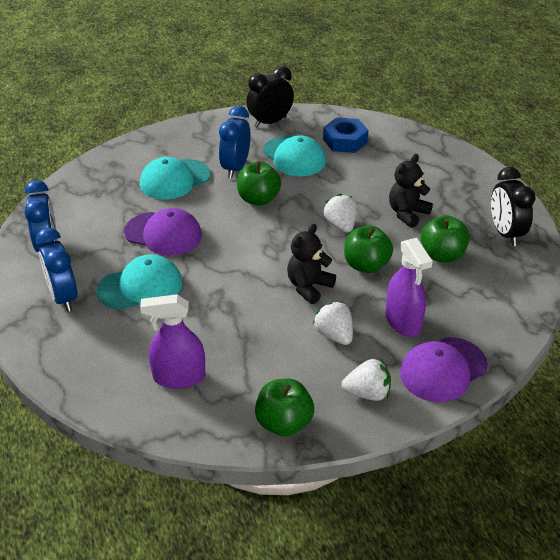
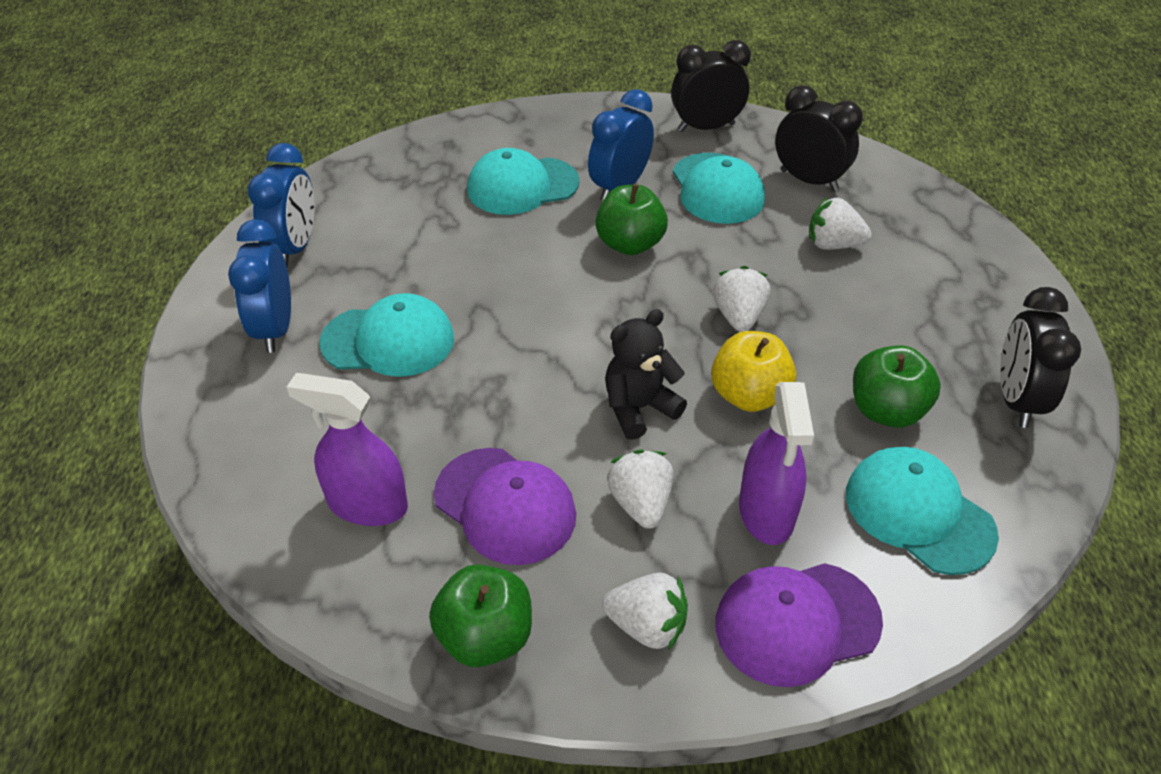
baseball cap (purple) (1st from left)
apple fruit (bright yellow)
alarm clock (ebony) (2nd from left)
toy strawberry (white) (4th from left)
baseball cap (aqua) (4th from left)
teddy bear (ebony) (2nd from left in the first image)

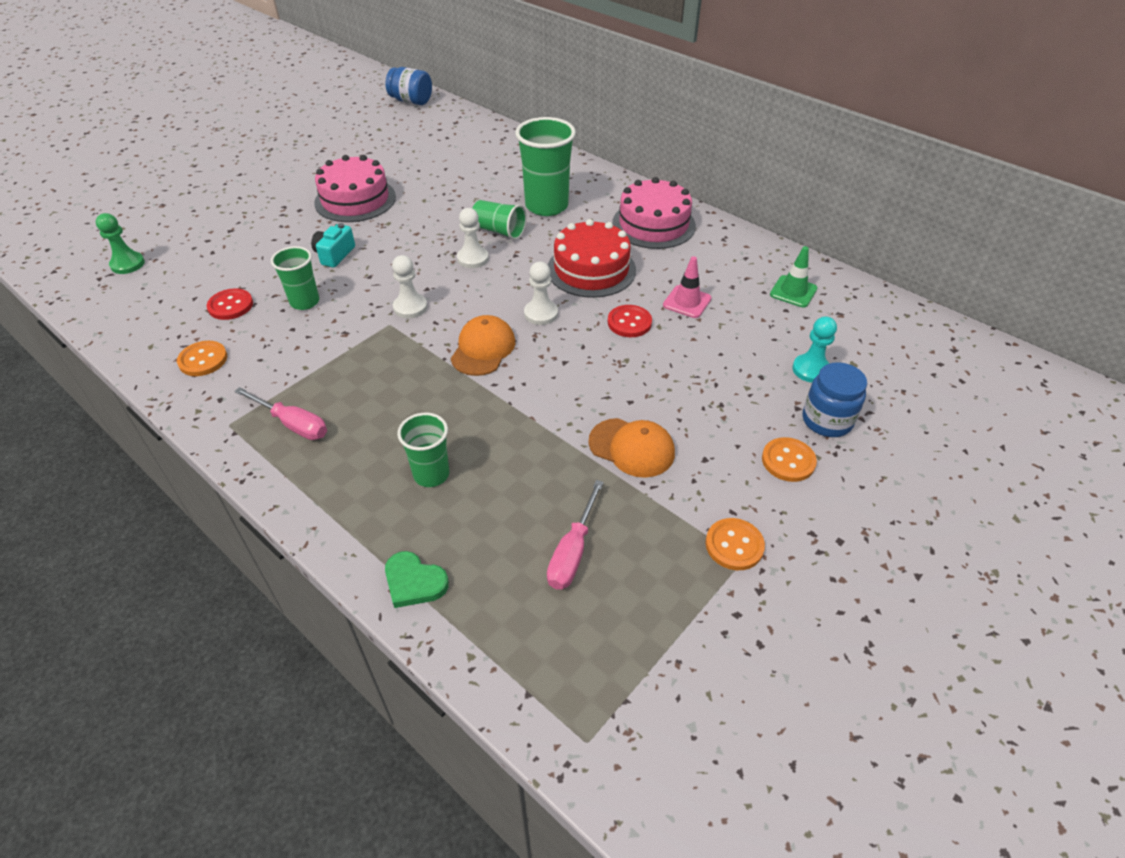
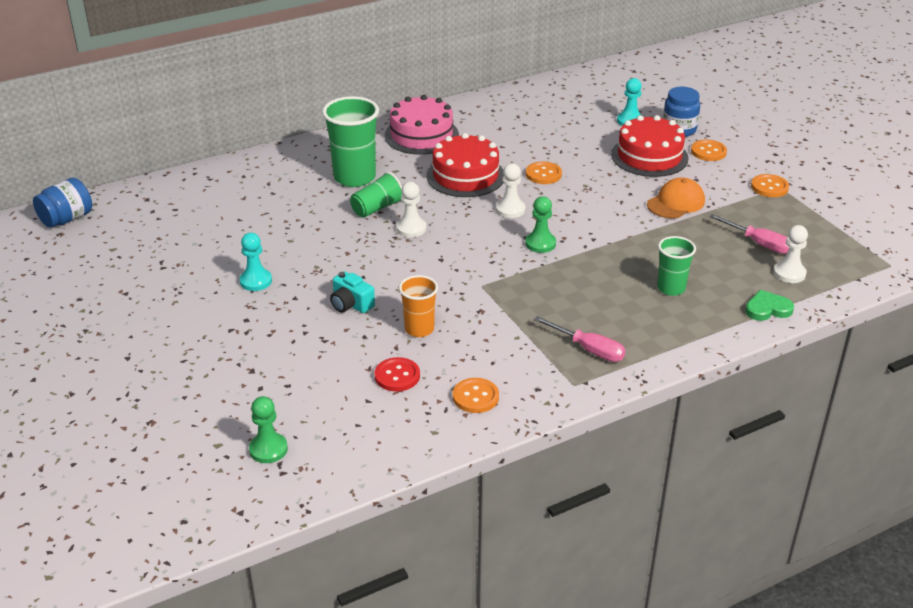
game pawn (aqua) (1st from left)
tumbler (orange-coloured)
game pawn (emerald) (2nd from left)
shirt button (orange-coloured) (2nd from left)
flat screwdriver (pink) (1st from left)
cake (crimson) (2nd from left)
heart shape (emerald)
game pawn (white) (3rd from left)
traffic cone (pink)
traffic cone (emerald)

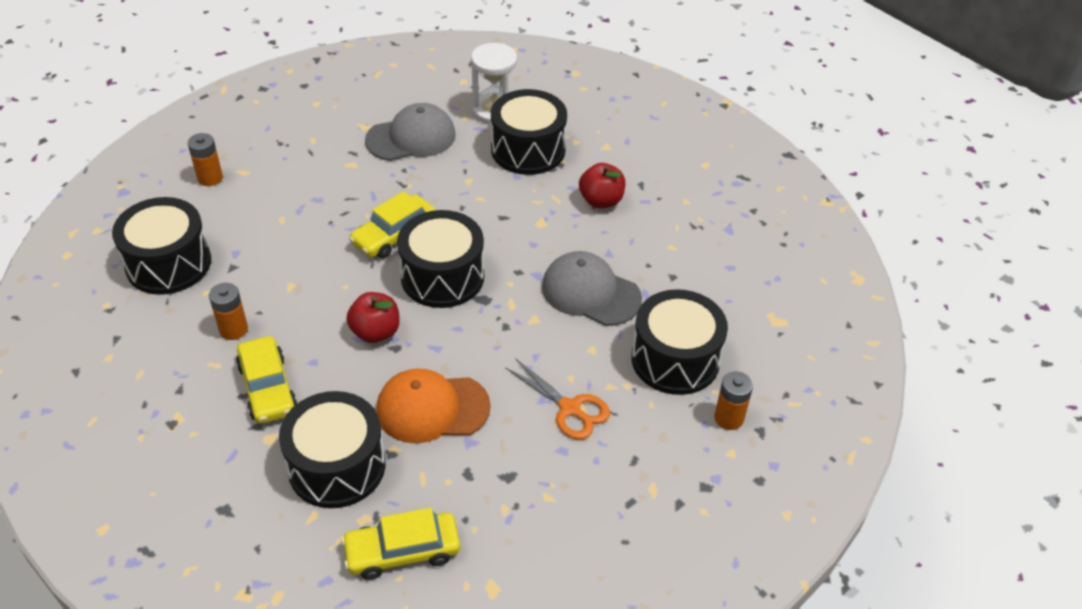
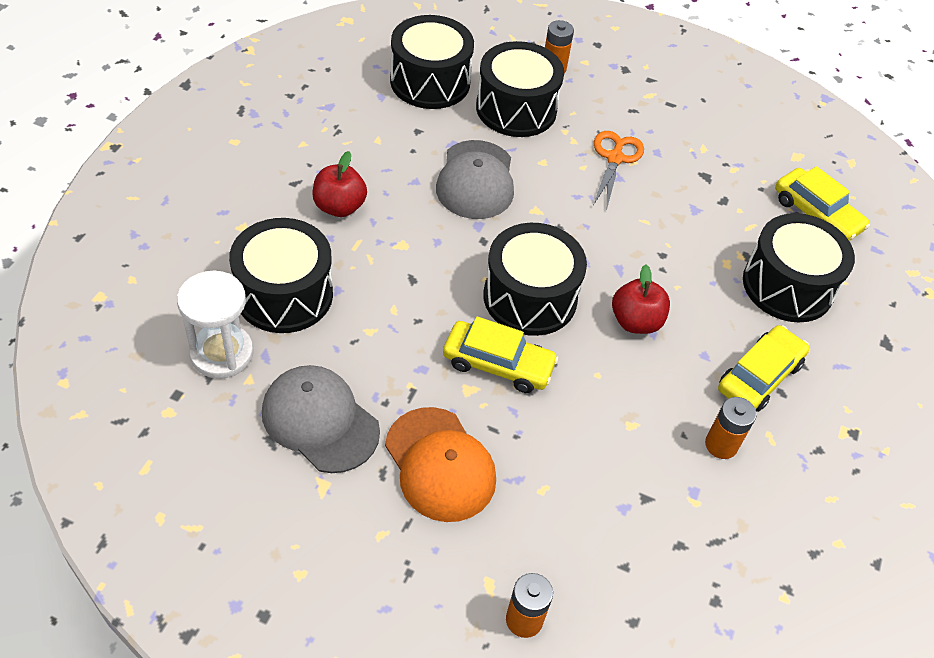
baseball cap (orange-coloured)
snare drum (ebony) (2nd from left)

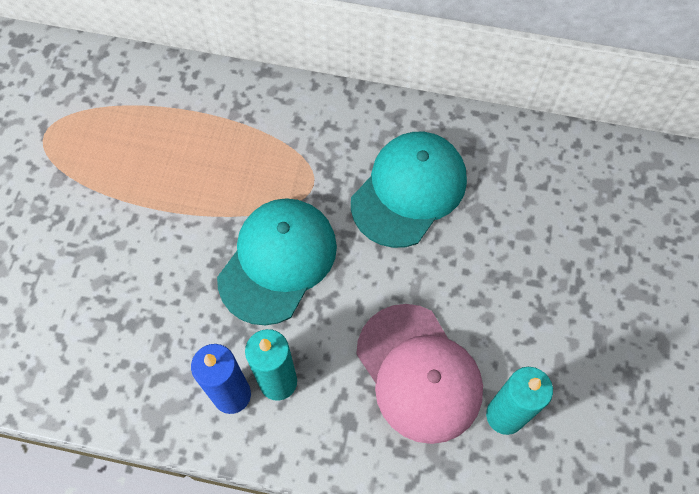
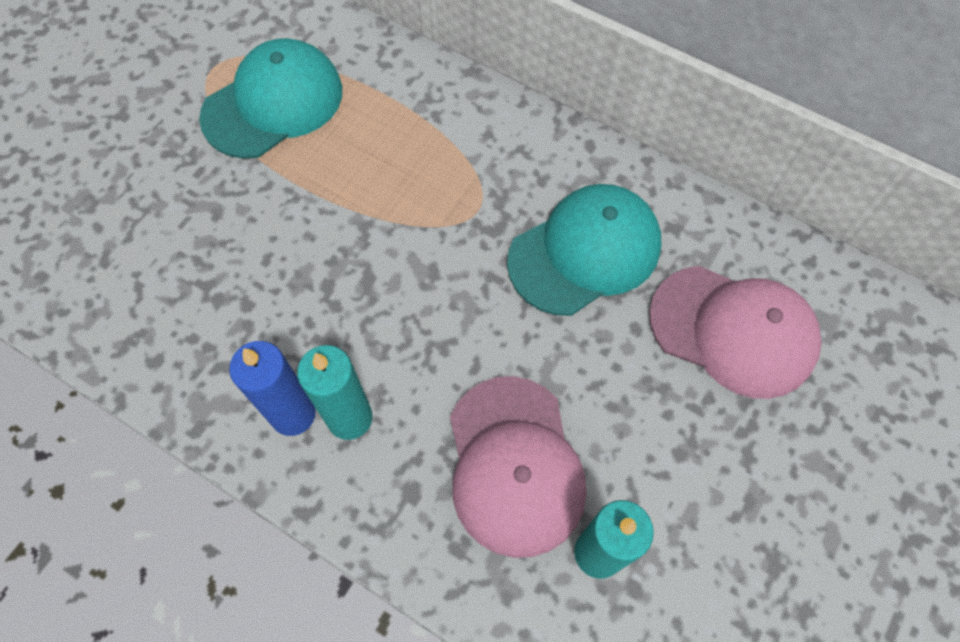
baseball cap (aqua) (1st from left)
baseball cap (pink) (2nd from left)

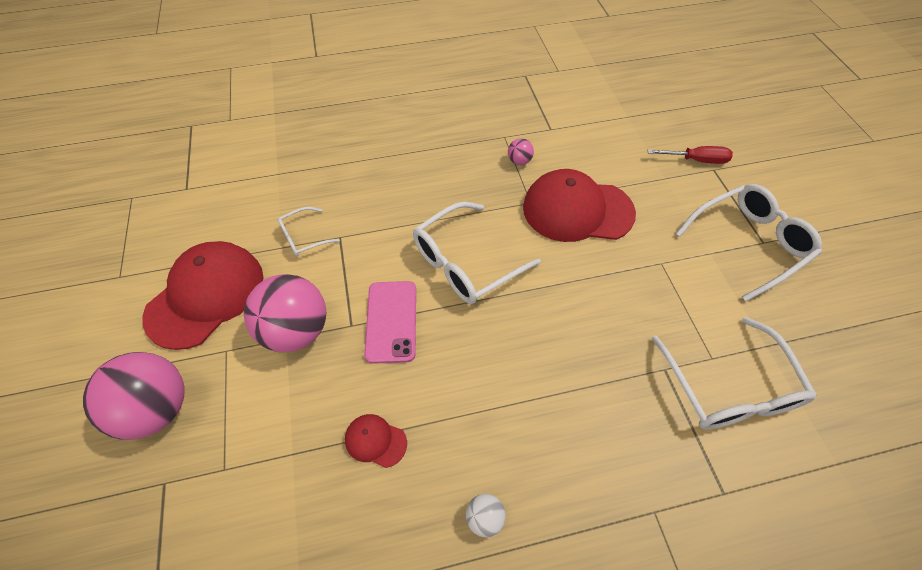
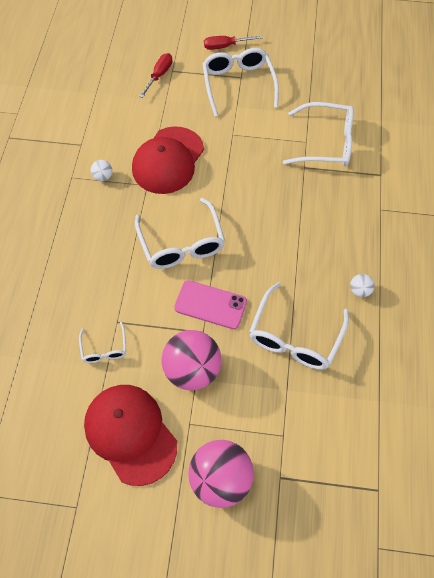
ball (white) (1st from left)
flat screwdriver (crimson) (2nd from left)
eyeglasses (white) (4th from left)

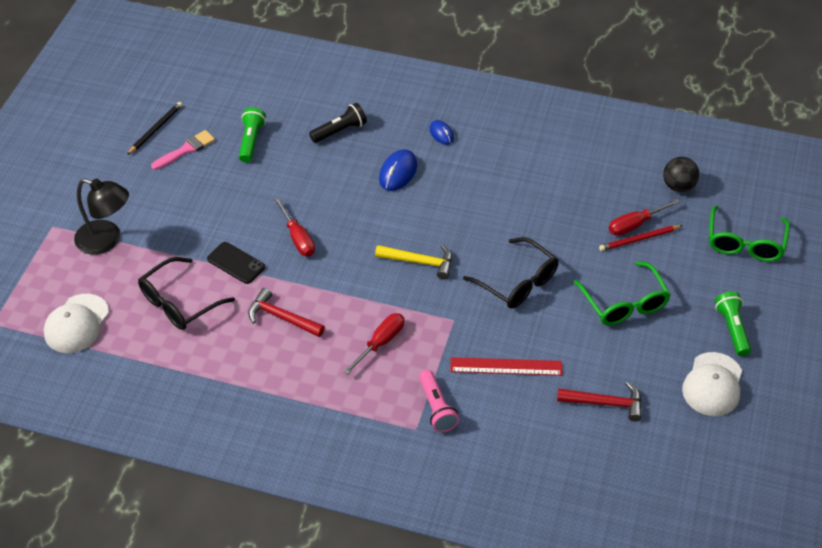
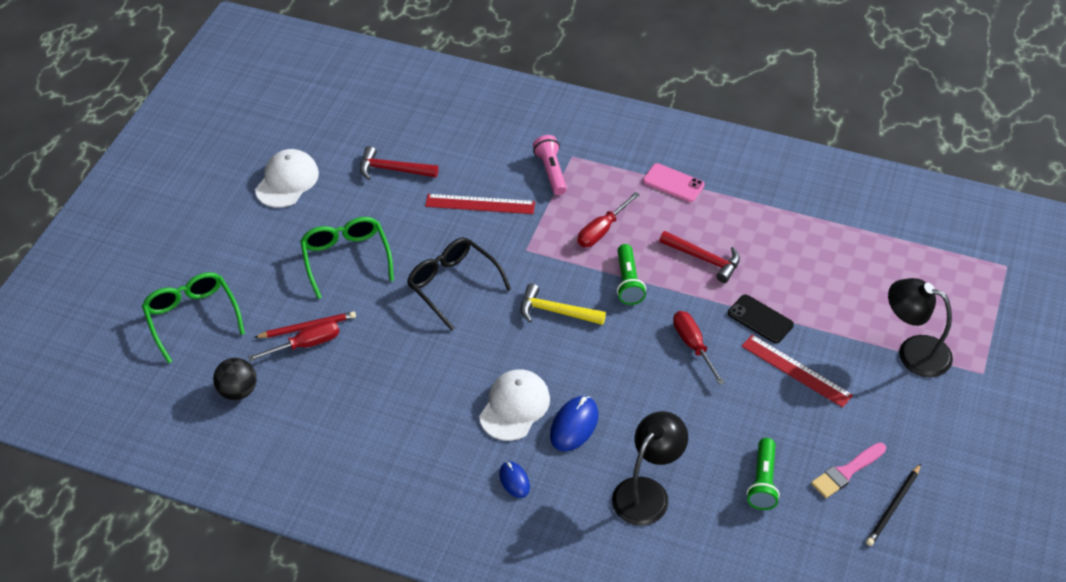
eyeglasses (emerald) (1st from left)
baseball cap (white) (2nd from left)
reading lamp (ebony) (1st from left)
pocket torch (emerald) (1st from left)
phone (pink)
straightedge (crimson) (2nd from left)
eyeglasses (ebony) (1st from left in the first image)

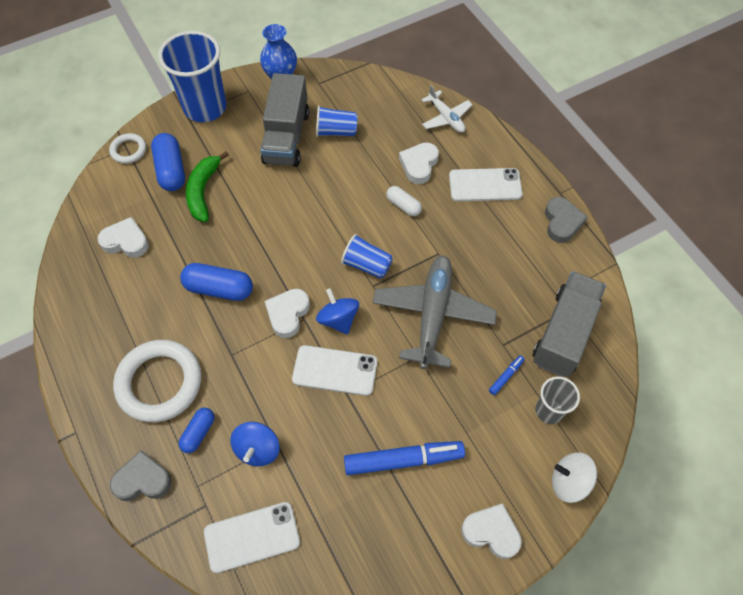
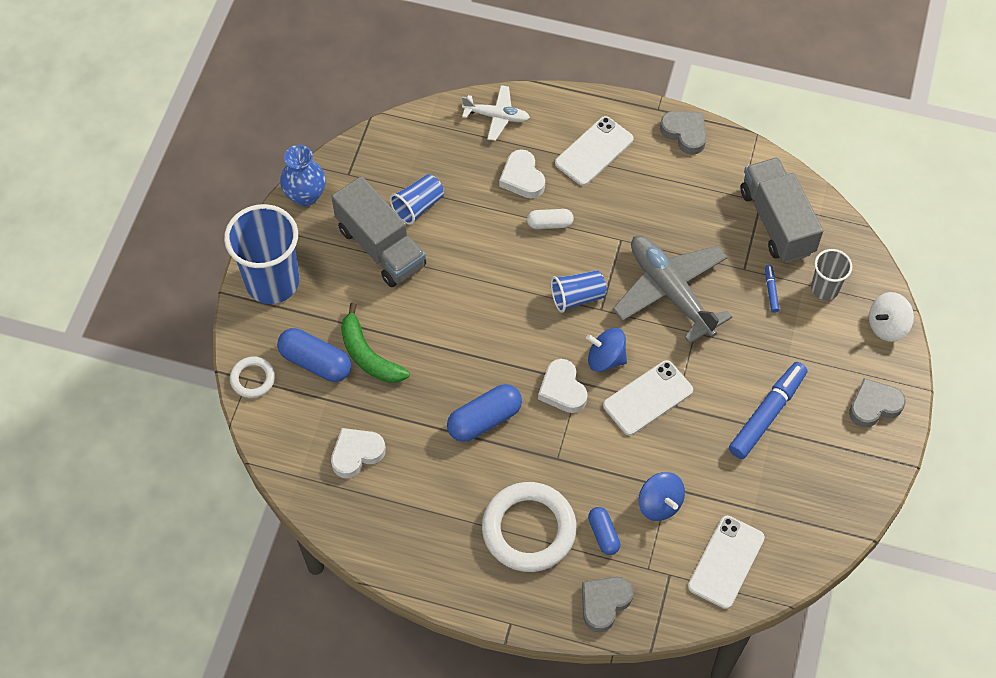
heart shape (ash-grey) (3rd from left)

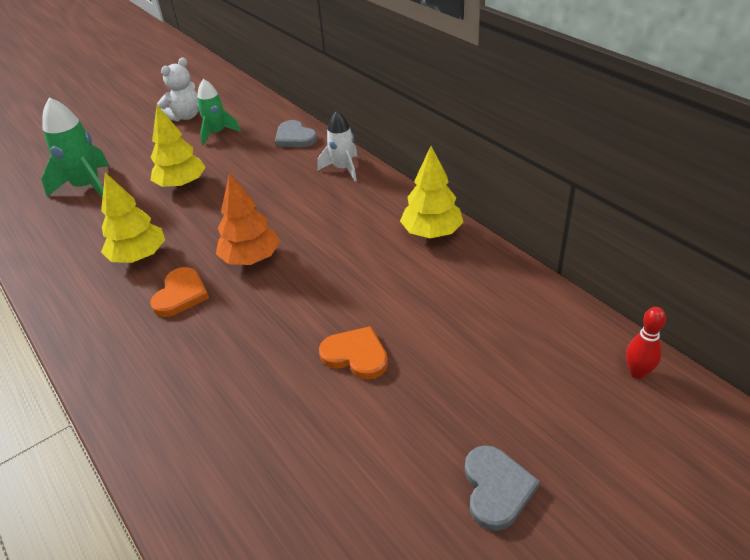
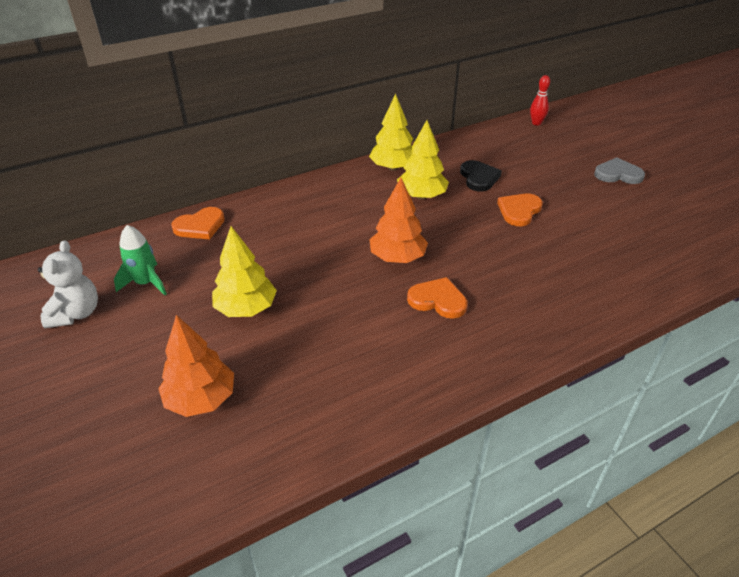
teddy bear (white)
fir tree (orange-coloured) (1st from left)
heart shape (orange-coloured) (1st from left)
fir tree (bright yellow) (3rd from left)
heart shape (ebony)
toy rocket (white)

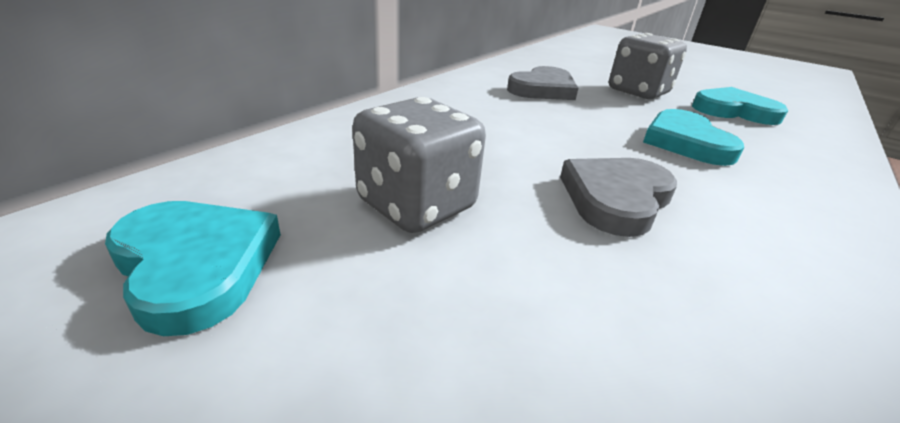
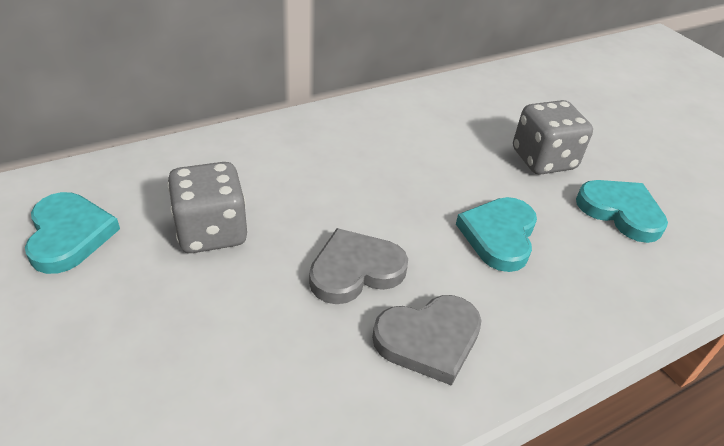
heart shape (ash-grey) (2nd from left)

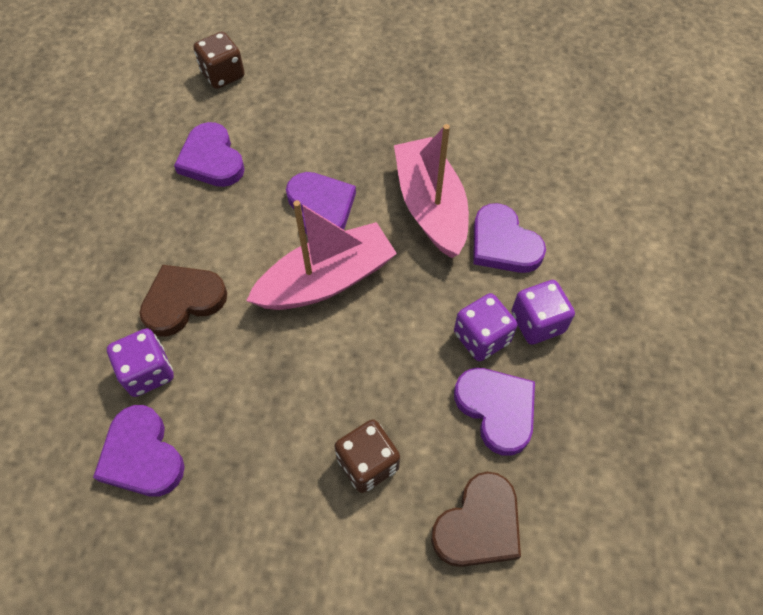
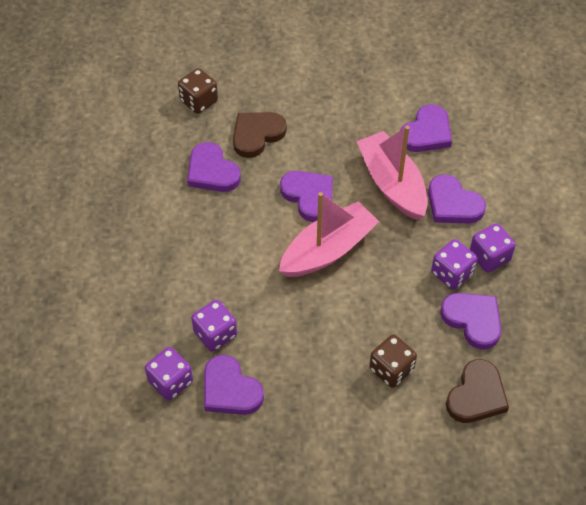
dice (purple) (1st from left)
heart shape (brown) (1st from left)
heart shape (purple) (4th from left)

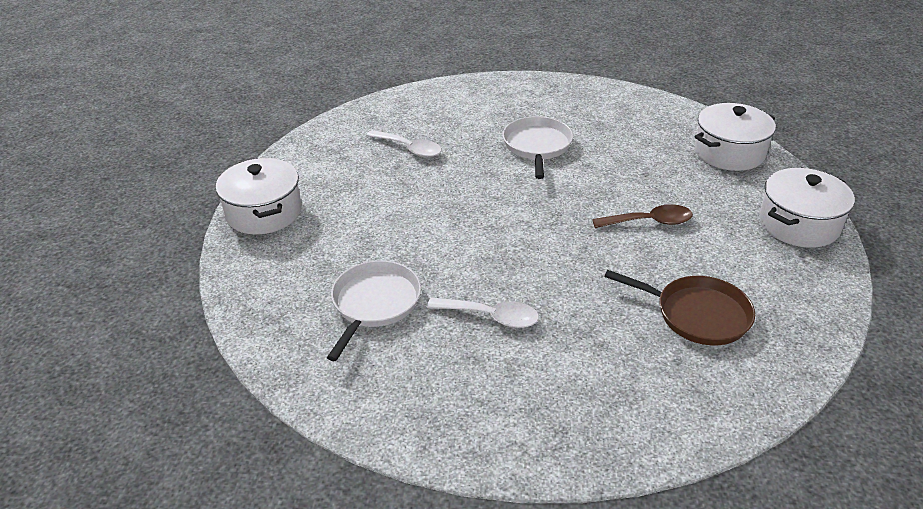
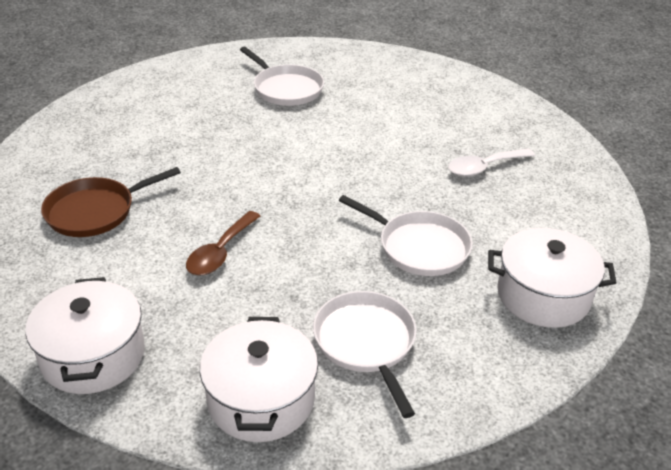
pan (white) (2nd from left)
pot (white) (3rd from left)
spoon (white) (2nd from left in the first image)

